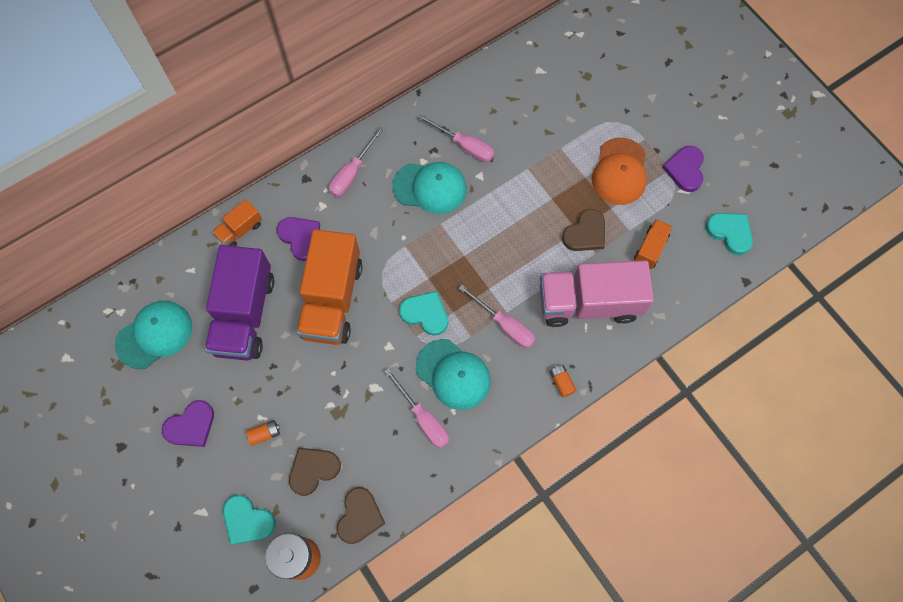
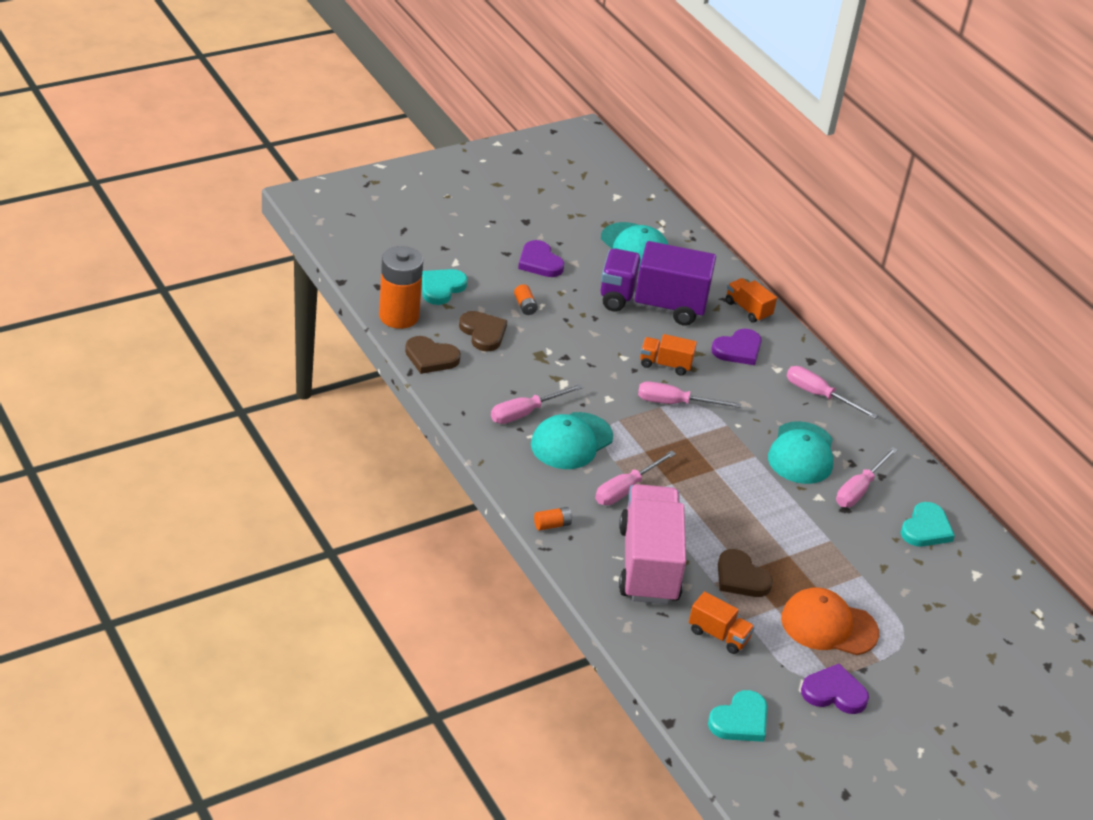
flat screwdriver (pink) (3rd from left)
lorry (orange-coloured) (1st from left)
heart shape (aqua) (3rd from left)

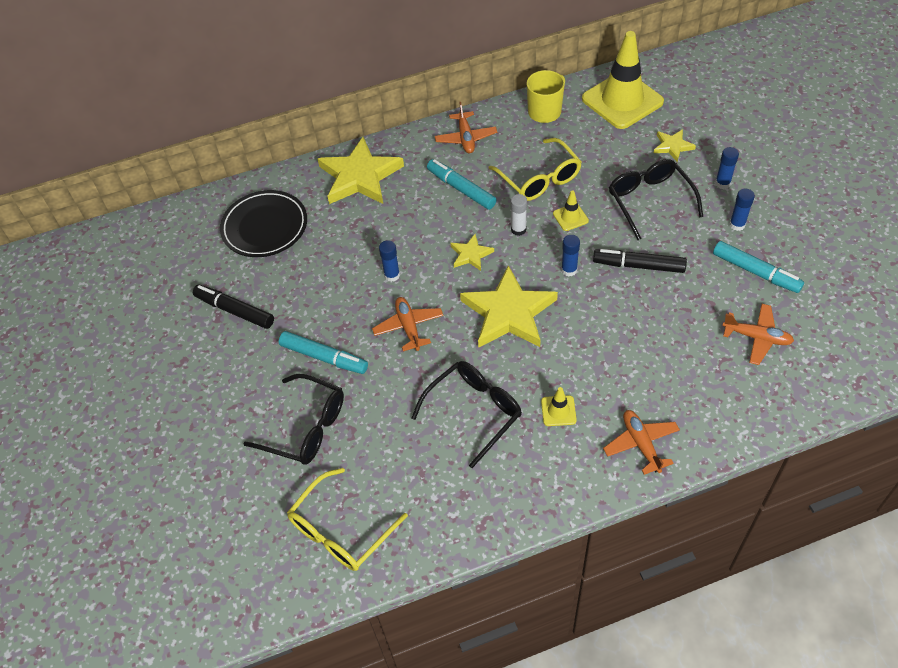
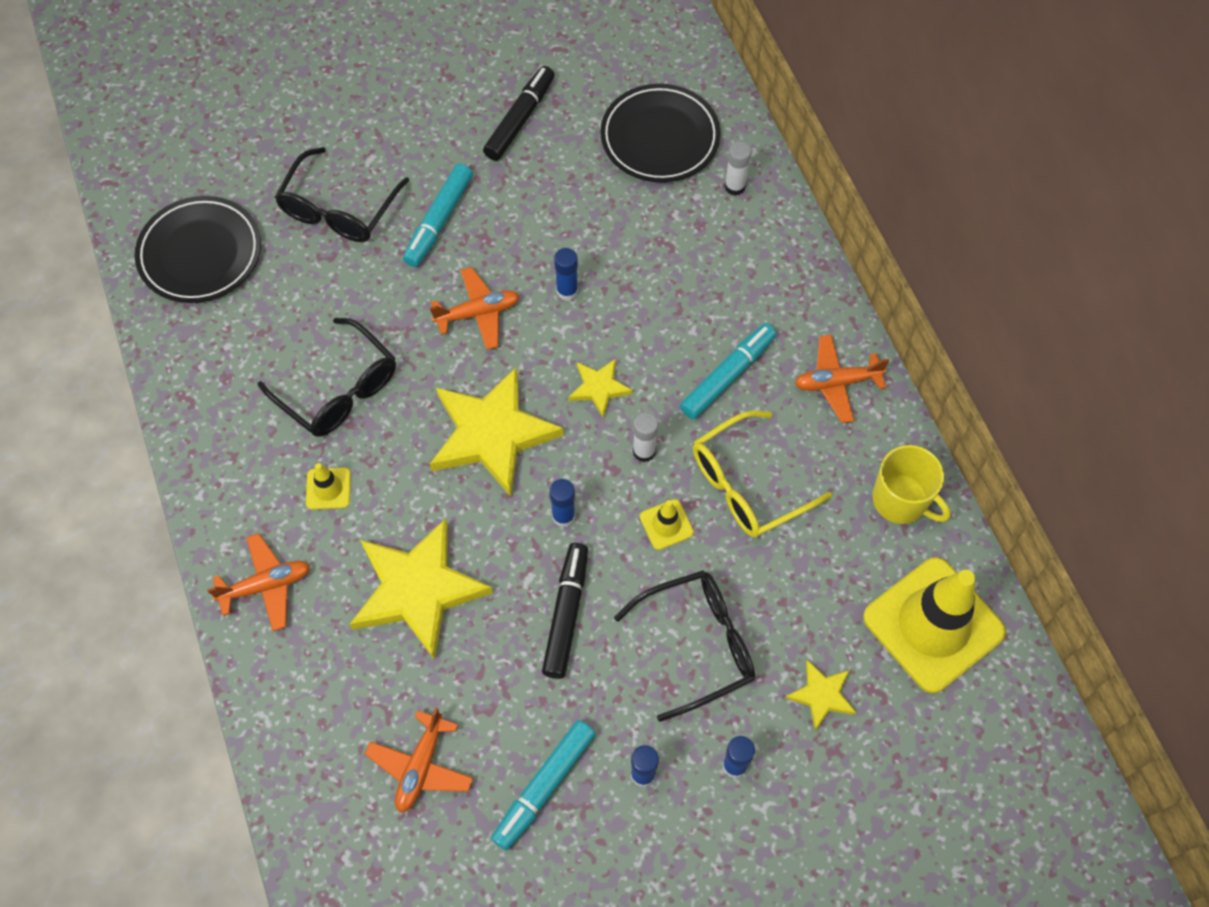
flat dish (ebony) (1st from left)
five-pointed star (bright yellow) (1st from left)
glue stick (white) (2nd from left)

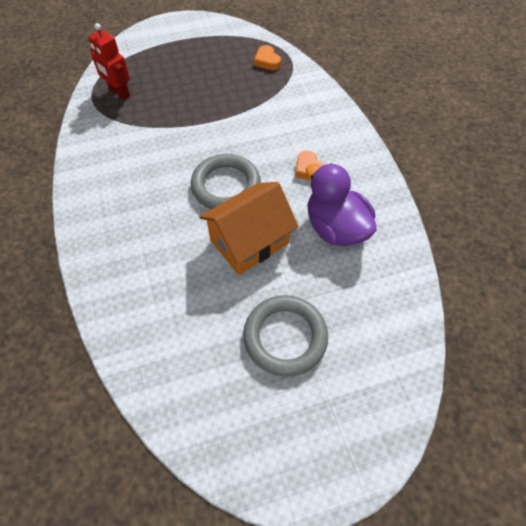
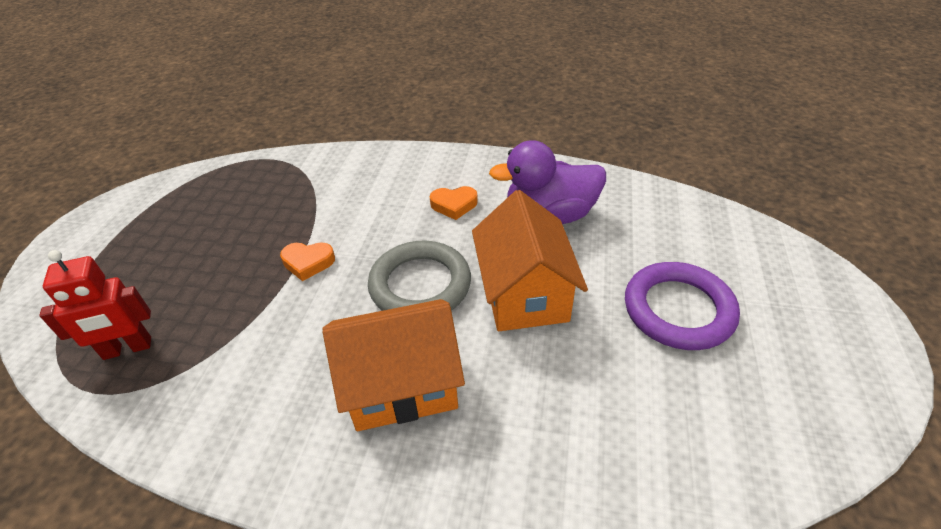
heart shape (orange-coloured) (1st from left)
cottage (orange-coloured) (1st from left)
hoop (purple)

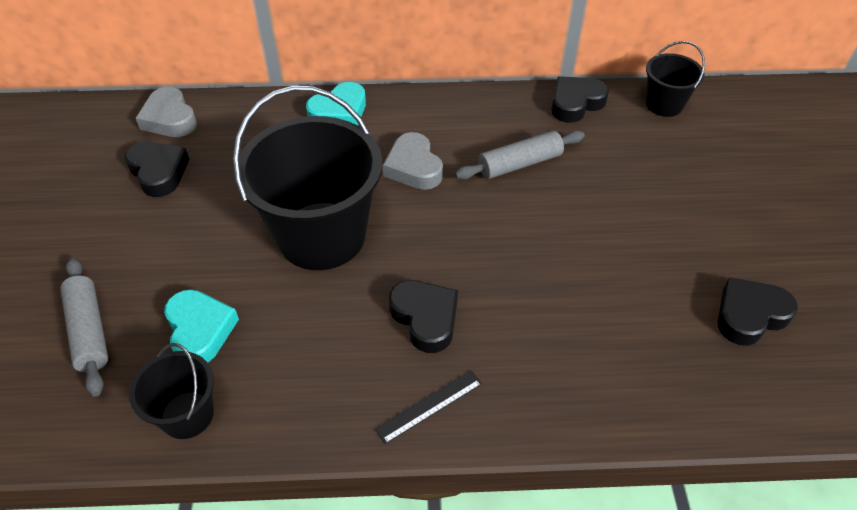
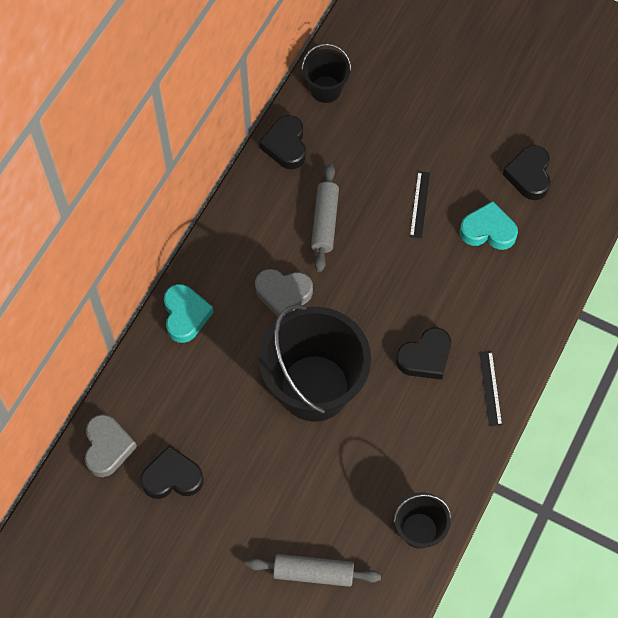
heart shape (ash-grey) (1st from left)
heart shape (ebony) (3rd from left)
straightedge (ebony) (1st from left)
heart shape (aqua) (2nd from left)

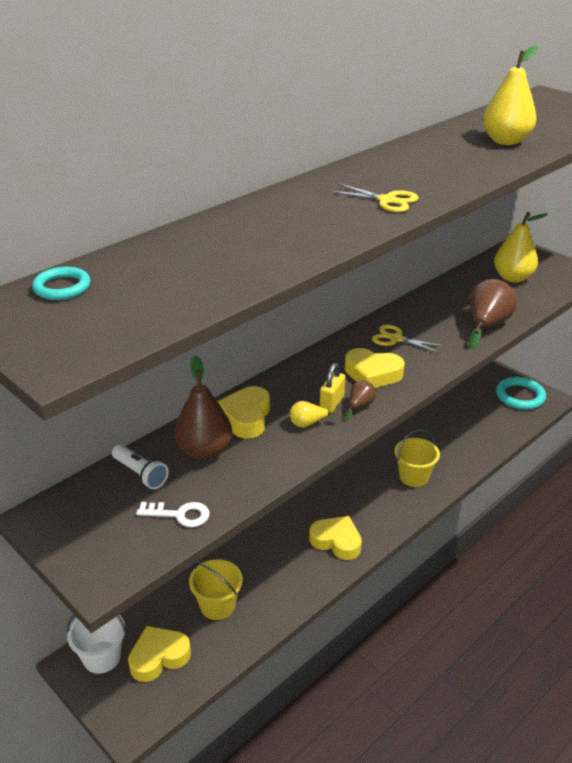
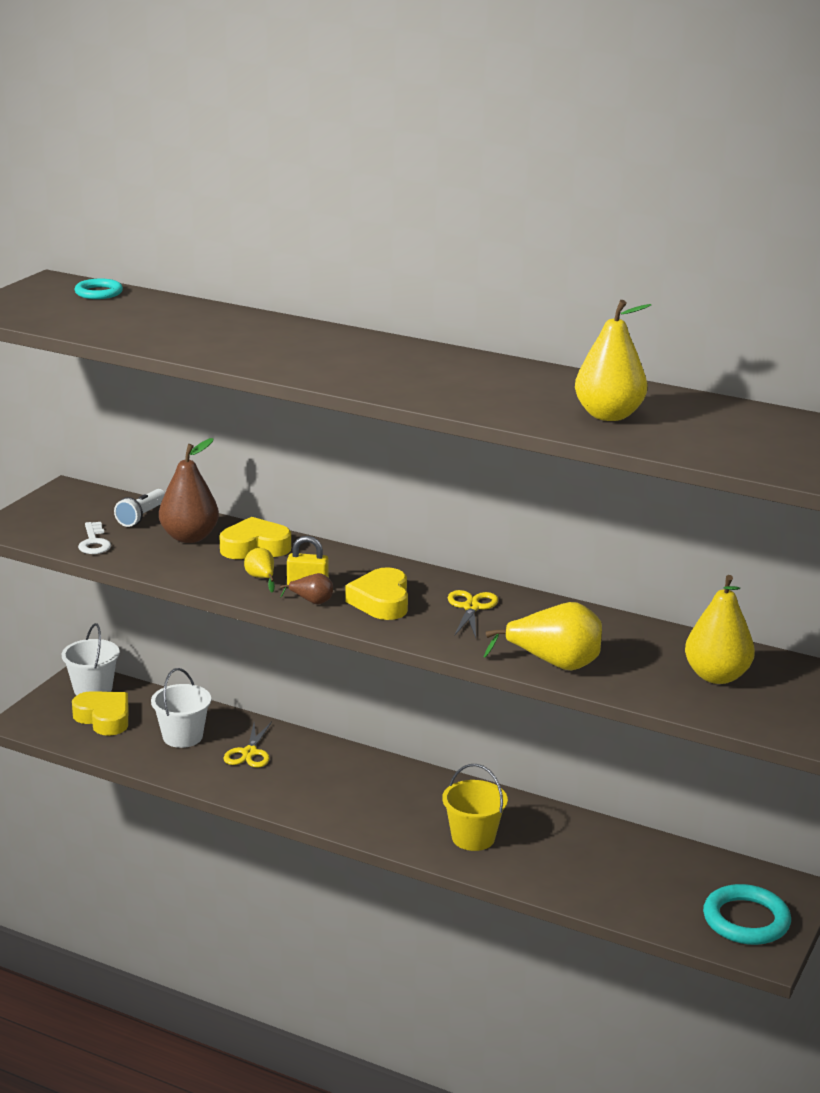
pail (white) (2nd from left)
pair of scissors (bright yellow) (1st from left)
pear (bright yellow) (2nd from left)
heart shape (bright yellow) (3rd from left in the first image)

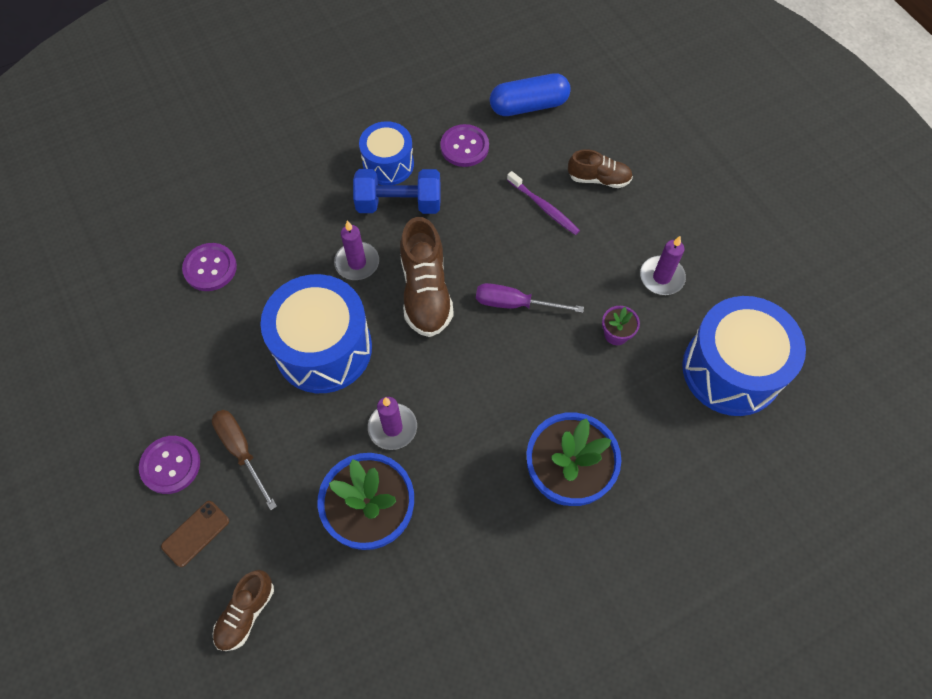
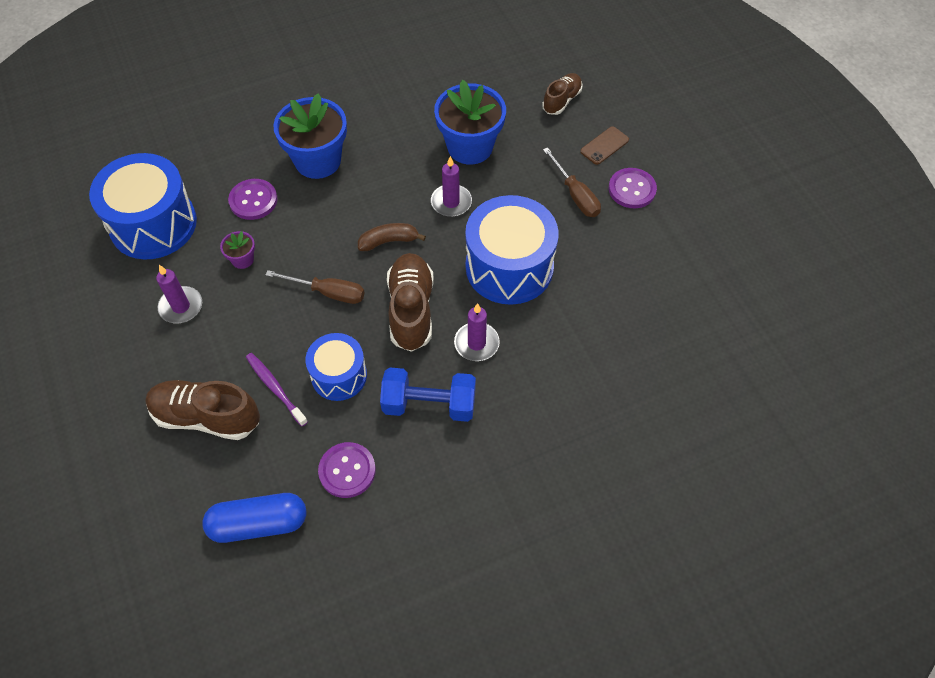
shoe (brown) (1st from left)
shirt button (purple) (1st from left)
flat screwdriver (brown) (1st from left)
snare drum (blue) (2nd from left)
banana (brown)

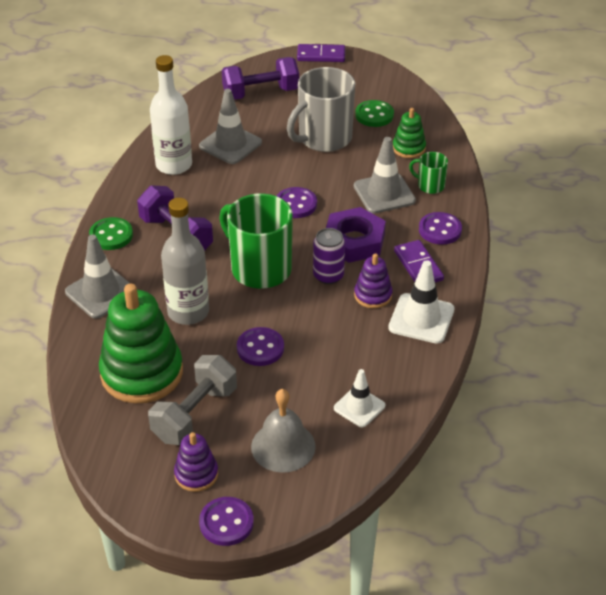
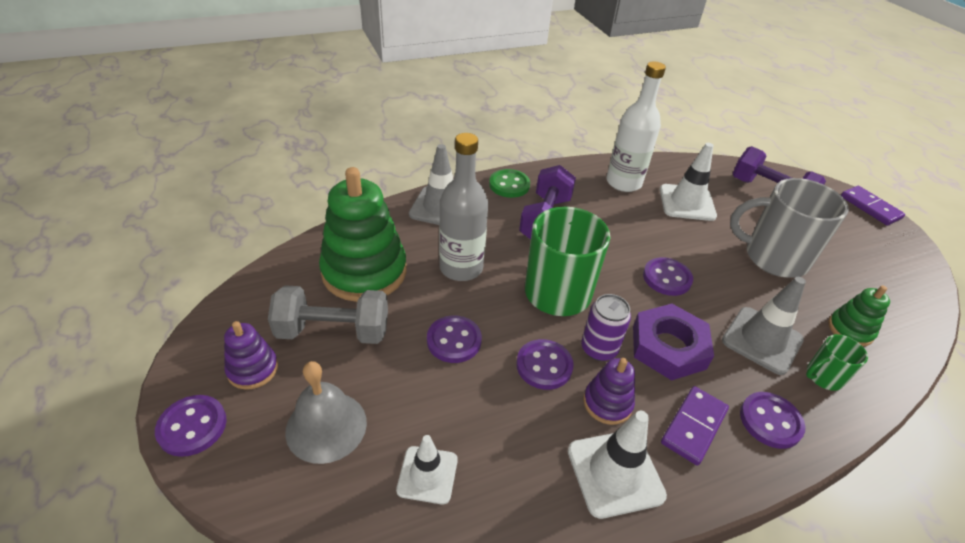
shirt button (purple) (3rd from left)
traffic cone (white) (3rd from left)
tea mug (emerald) (2nd from left)
shirt button (emerald) (2nd from left in the first image)

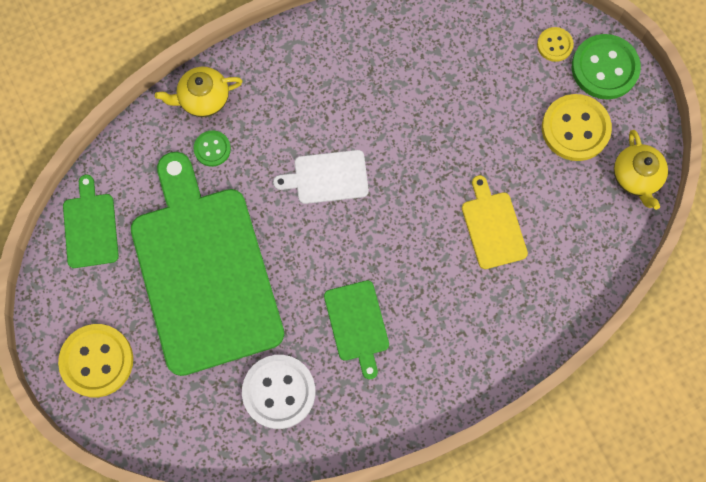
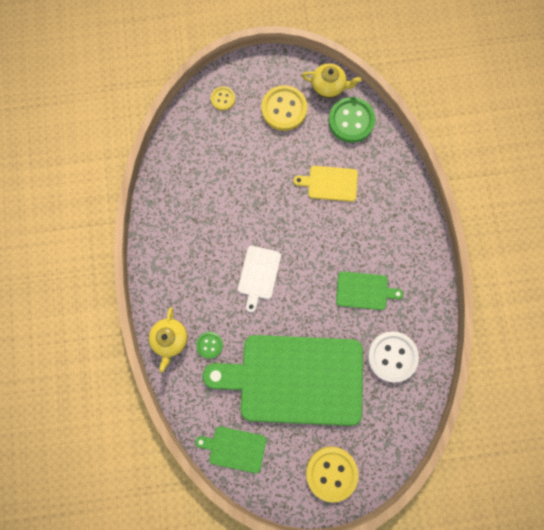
shirt button (emerald) (2nd from left)

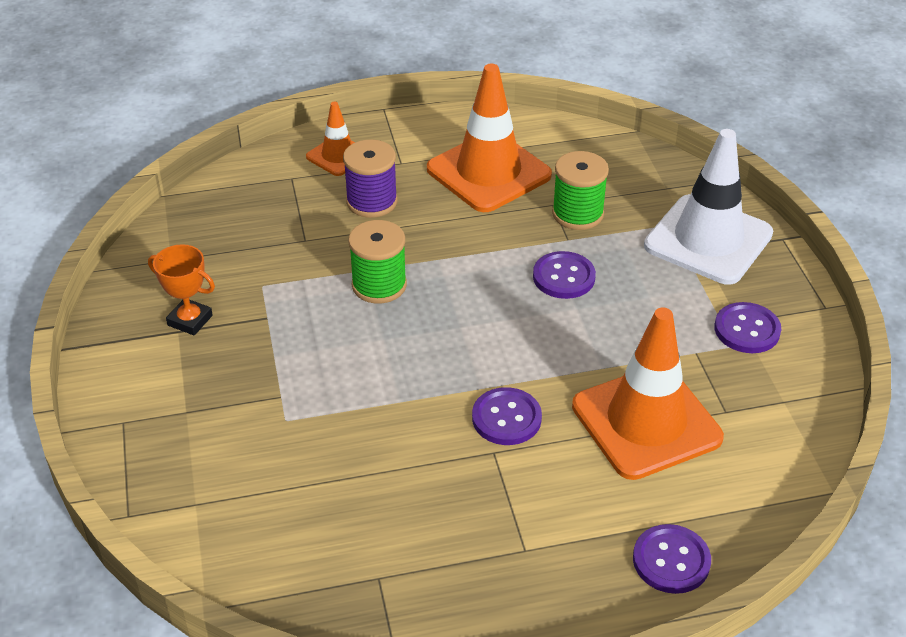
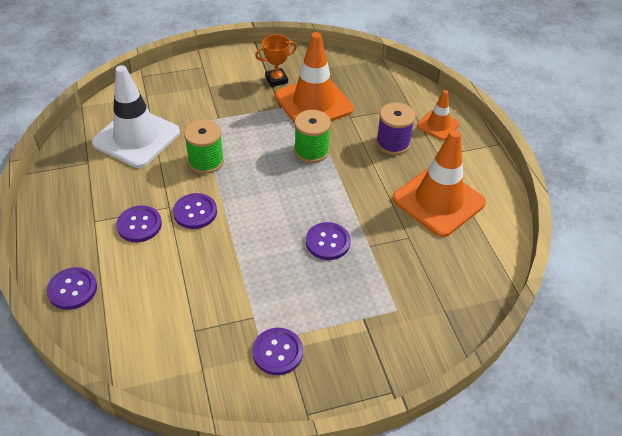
traffic cone (white)
shirt button (purple) (2nd from left)
spool (emerald) (1st from left)
award cup (orange-coloured)
traffic cone (orange-coloured) (1st from left)

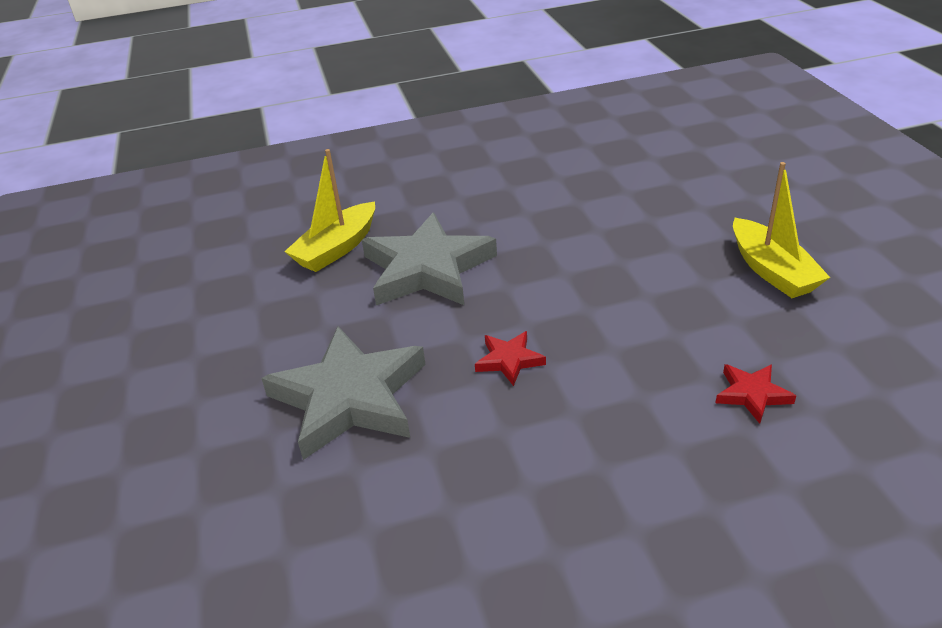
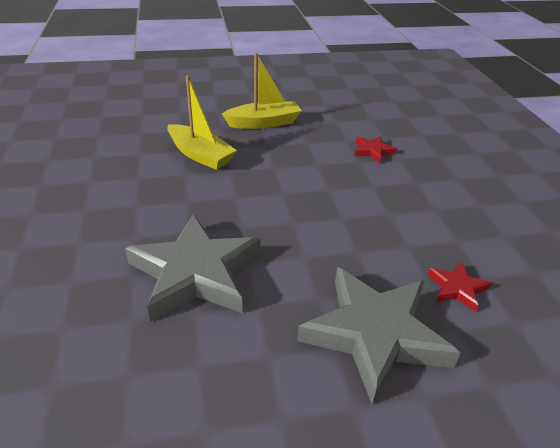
sailboat (bright yellow) (1st from left)
five-pointed star (crimson) (2nd from left)

